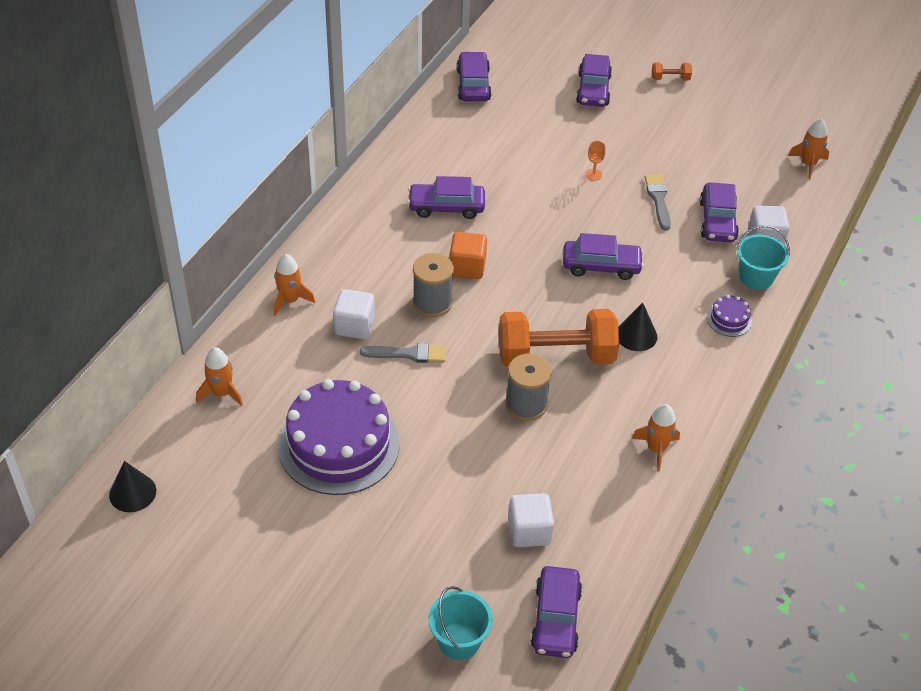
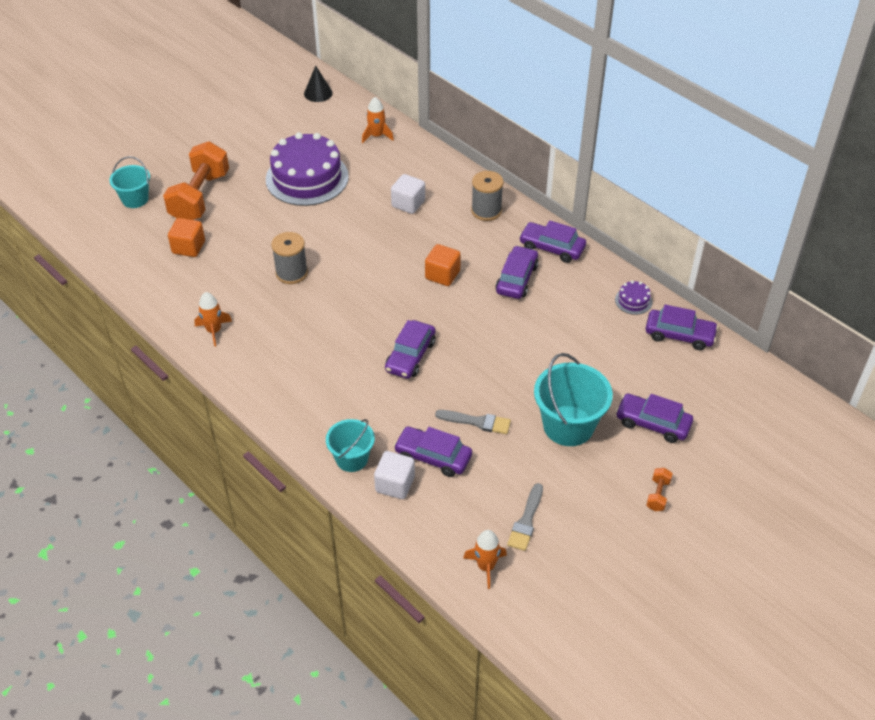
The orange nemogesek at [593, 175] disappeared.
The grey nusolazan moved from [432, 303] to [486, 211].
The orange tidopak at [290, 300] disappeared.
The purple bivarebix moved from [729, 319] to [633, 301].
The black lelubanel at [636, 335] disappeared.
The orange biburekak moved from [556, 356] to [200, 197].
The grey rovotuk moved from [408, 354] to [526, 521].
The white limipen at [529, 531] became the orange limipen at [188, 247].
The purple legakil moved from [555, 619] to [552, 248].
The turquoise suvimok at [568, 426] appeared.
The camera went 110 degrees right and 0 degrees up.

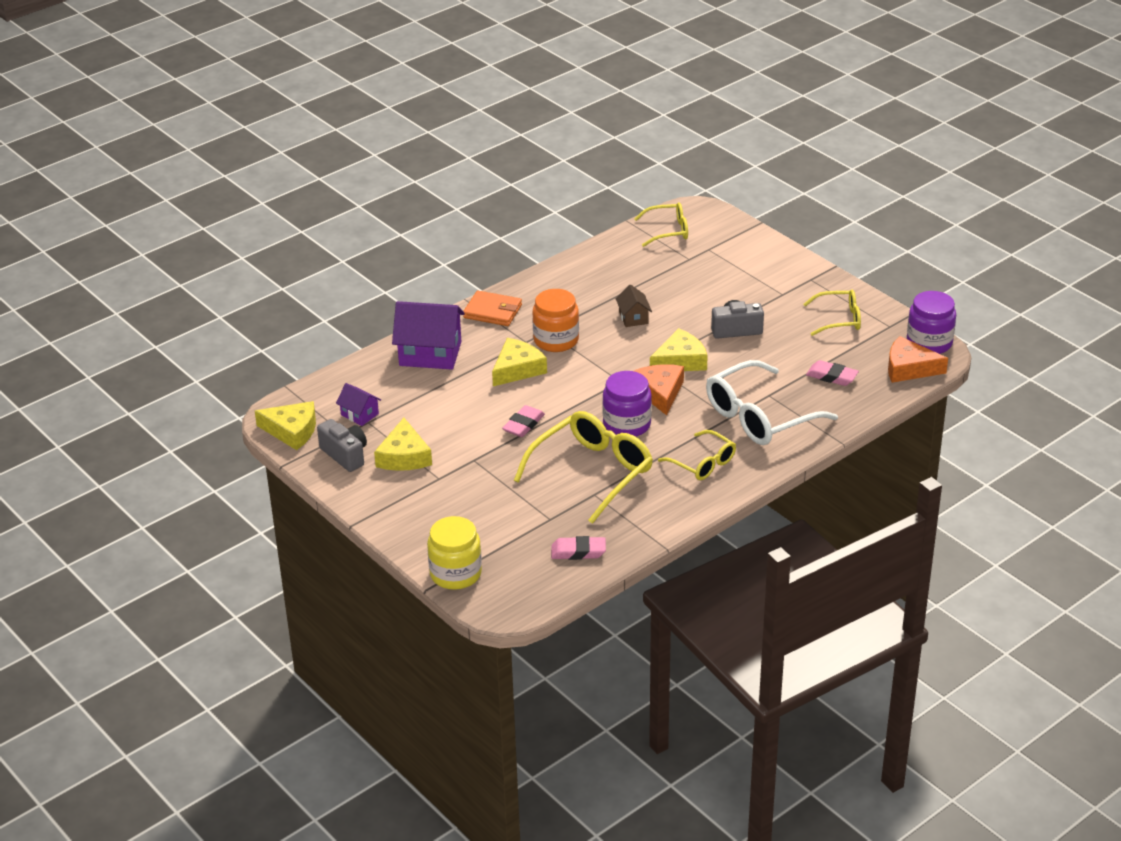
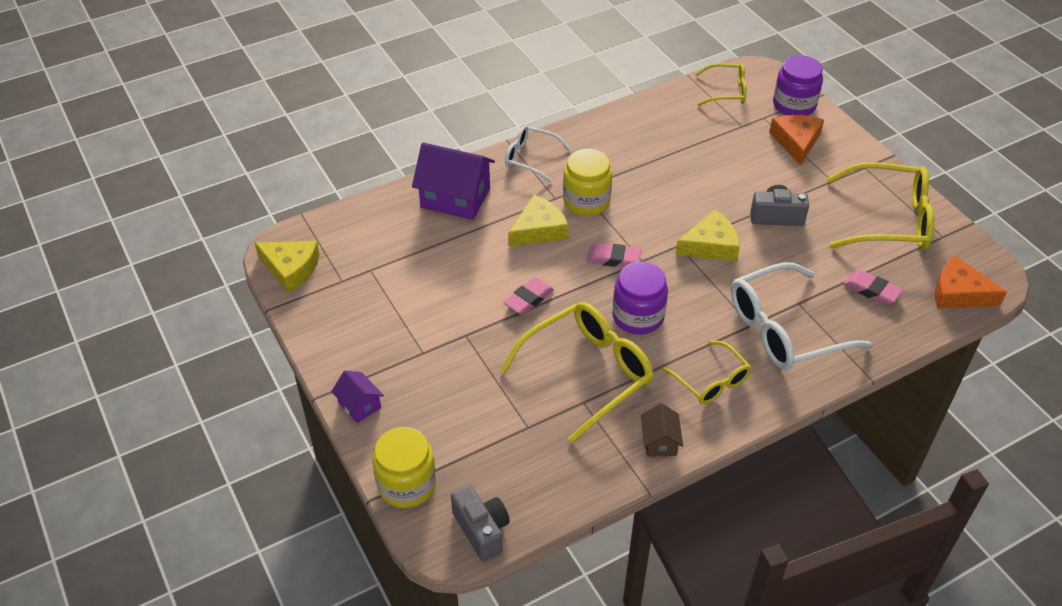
The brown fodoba moved from [633, 318] to [659, 441].
The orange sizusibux at [556, 340] became the yellow sizusibux at [586, 201].
The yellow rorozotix at [839, 319] changed to 1.75 times the size.
The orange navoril at [492, 311] was replaced by the white rorozotix at [530, 158].
The purple sizusibux moved from [929, 343] to [794, 105].
The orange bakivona moved from [659, 392] to [796, 142].
The purple fodoba moved from [359, 414] to [359, 405].
The yellow bakivona at [404, 456] disappeared.
The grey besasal moved from [345, 455] to [482, 530].
The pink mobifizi moved from [578, 552] to [613, 259].
The camera went 10 degrees right and 10 degrees up.

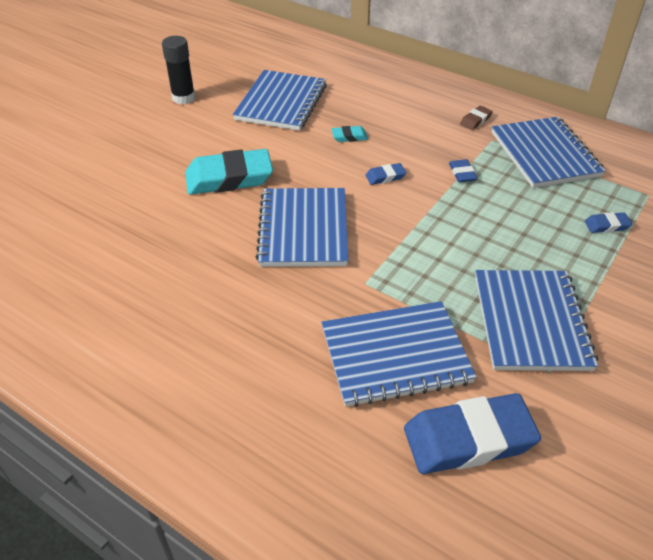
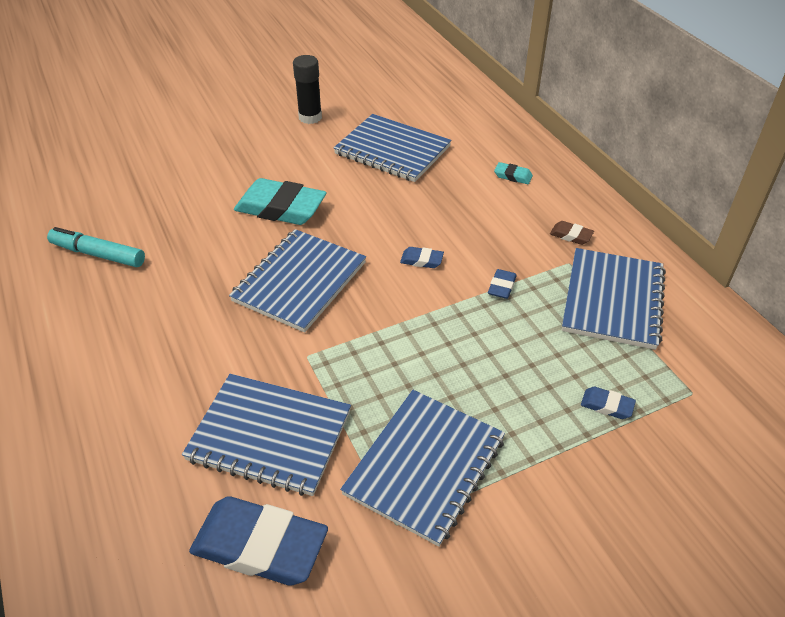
The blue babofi at [281, 102] turned 75 degrees clockwise.
The brown mobifizi at [475, 120] turned 45 degrees clockwise.
The turquoise mobifizi moved from [349, 137] to [513, 176].
The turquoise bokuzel at [98, 254] appeared.
The camera went 30 degrees right and 0 degrees up.

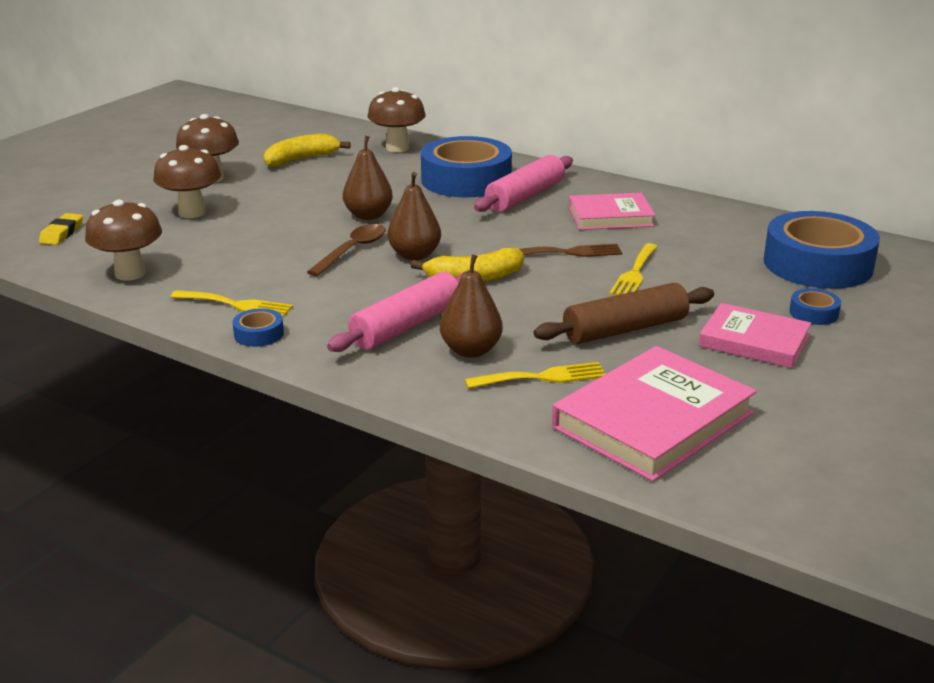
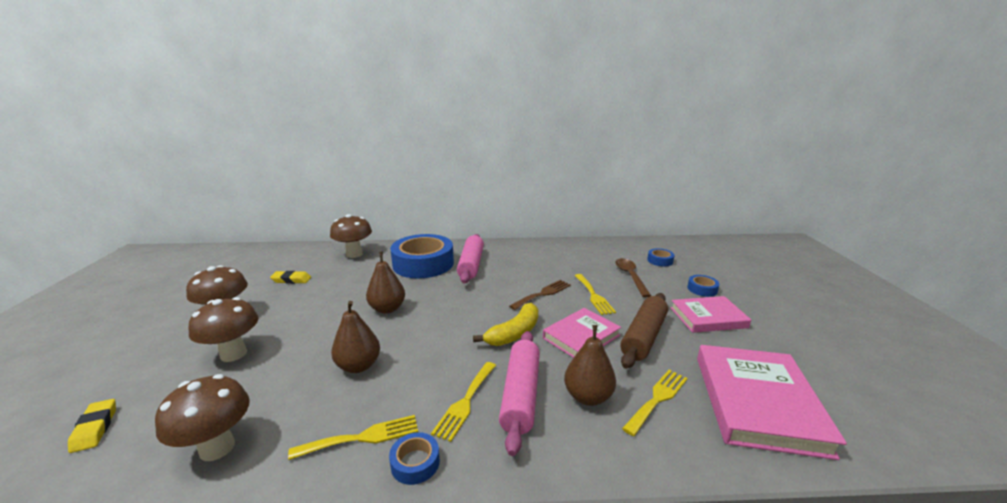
The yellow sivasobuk at [301, 159] was replaced by the yellow mobifizi at [291, 280].
The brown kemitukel moved from [414, 255] to [358, 366].
The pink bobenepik moved from [610, 216] to [581, 337].
The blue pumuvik at [818, 264] changed to 0.41 times the size.
The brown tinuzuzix moved from [353, 250] to [630, 276].
The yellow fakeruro at [465, 402] appeared.
The camera went 35 degrees left and 5 degrees down.

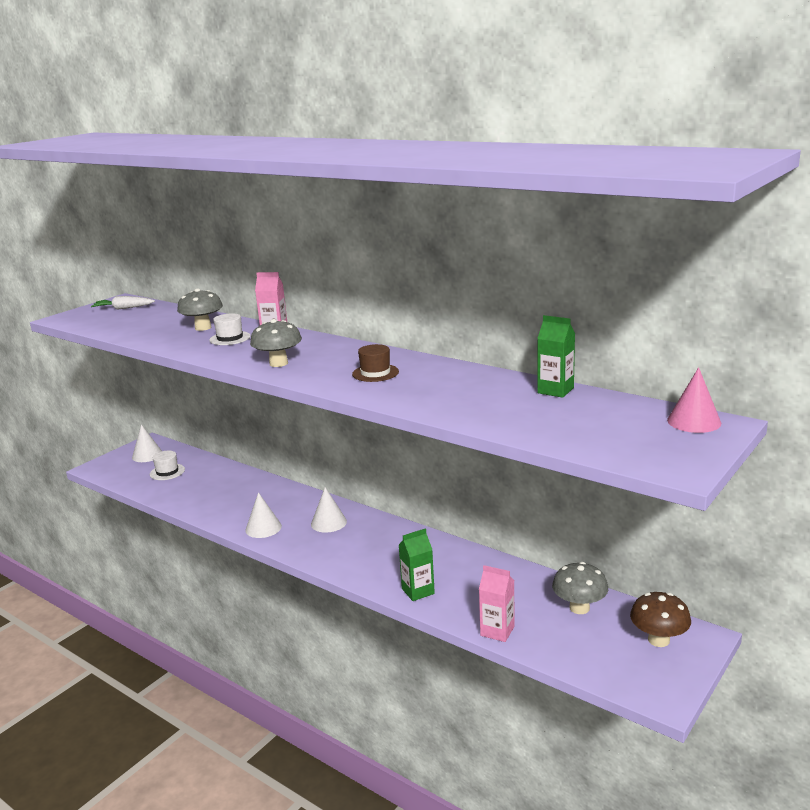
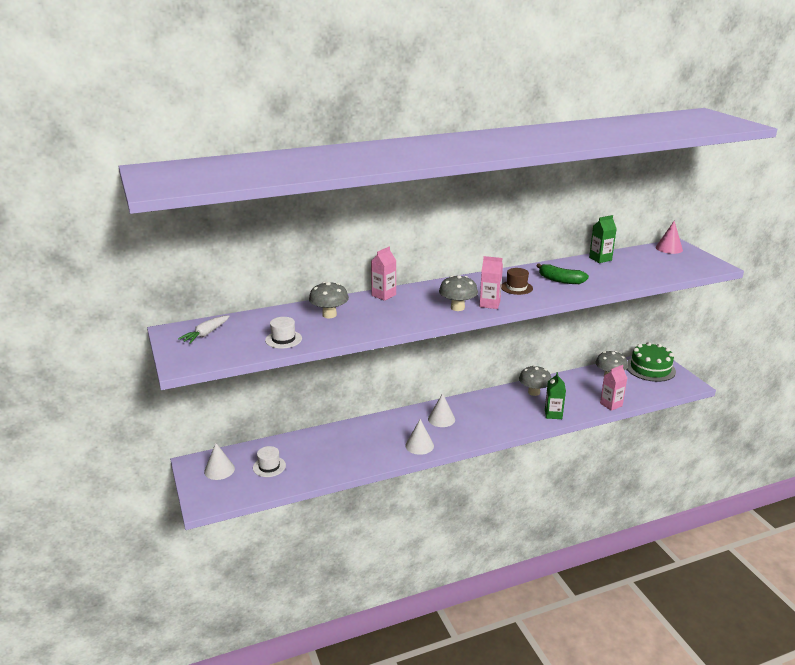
The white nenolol moved from [230, 338] to [283, 339].
The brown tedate at [658, 640] was replaced by the green bivarebix at [650, 368].
The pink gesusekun at [489, 304] appeared.
The green sivasobuk at [560, 280] appeared.
The grey tedate at [534, 392] appeared.
The camera went 60 degrees left and 5 degrees up.

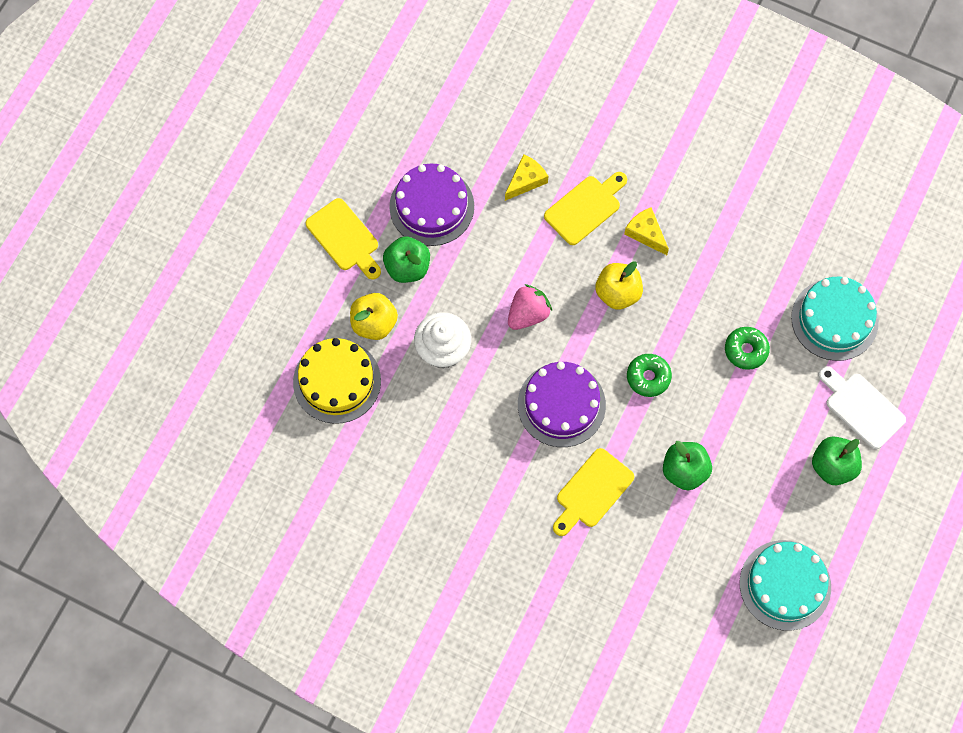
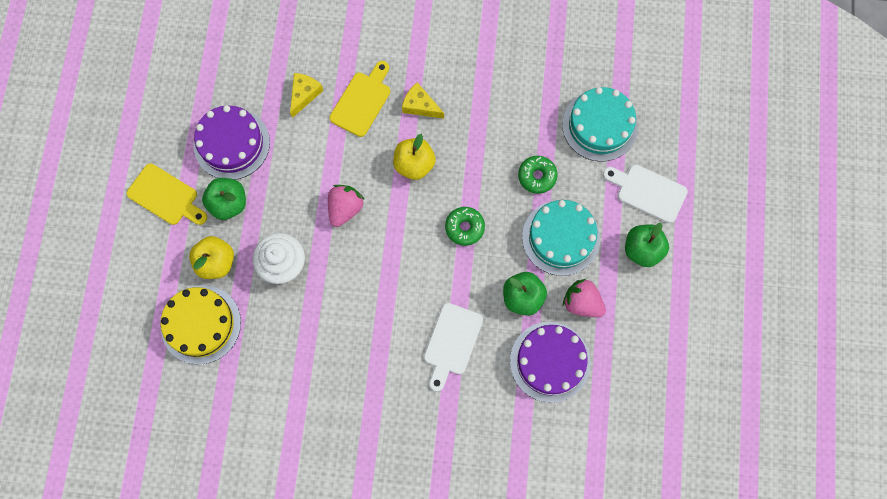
The purple bivarebix moved from [561, 405] to [550, 361].
The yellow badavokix at [592, 491] became the white badavokix at [452, 343].
The turquoise bivarebix moved from [785, 585] to [561, 237].
The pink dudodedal at [582, 302] appeared.
The camera went 20 degrees left and 5 degrees up.

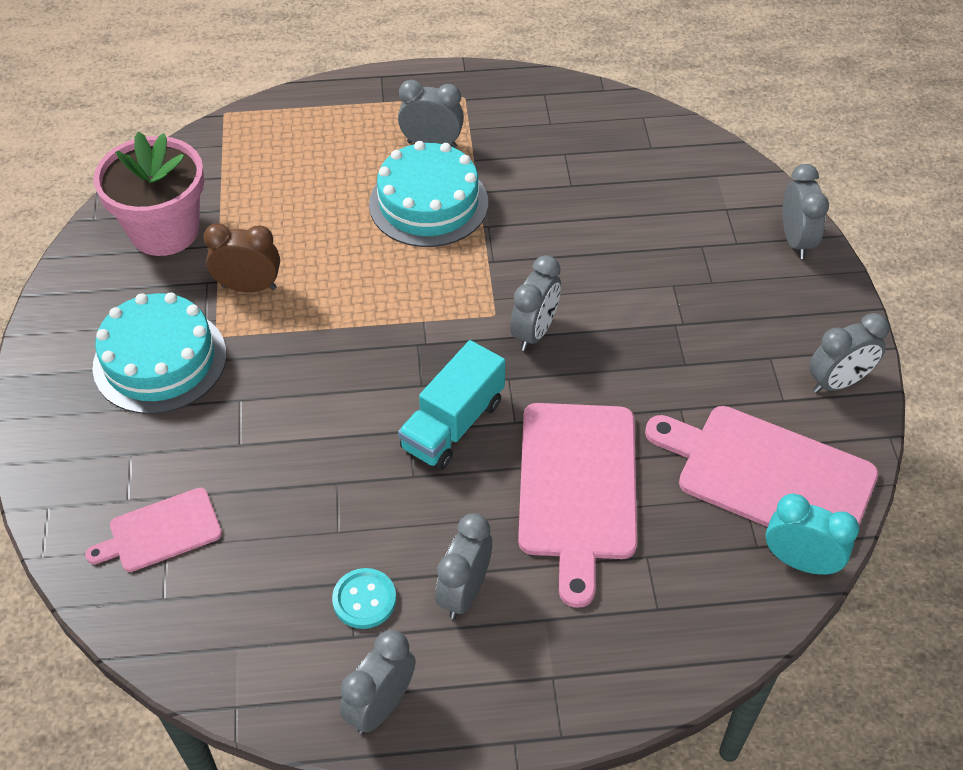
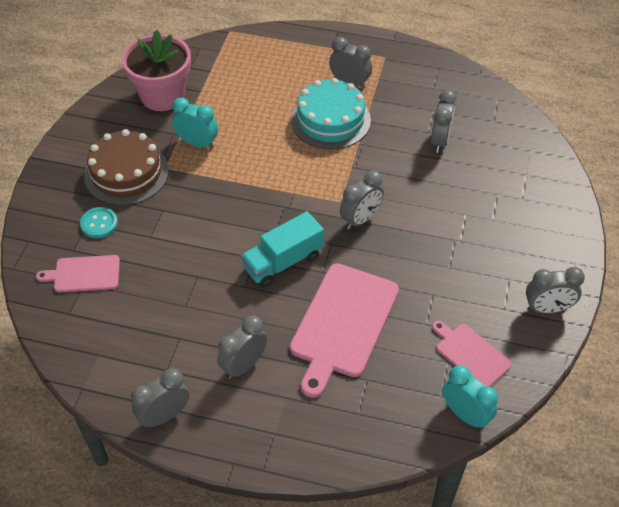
The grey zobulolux moved from [795, 241] to [440, 141].
The brown zobulolux at [249, 287] became the turquoise zobulolux at [197, 143].
The turquoise bivarebix at [160, 360] became the brown bivarebix at [126, 173].
The pink badavokix at [768, 475] changed to 0.55 times the size.
The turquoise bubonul moved from [364, 600] to [99, 223].
The camera went 20 degrees right and 0 degrees up.

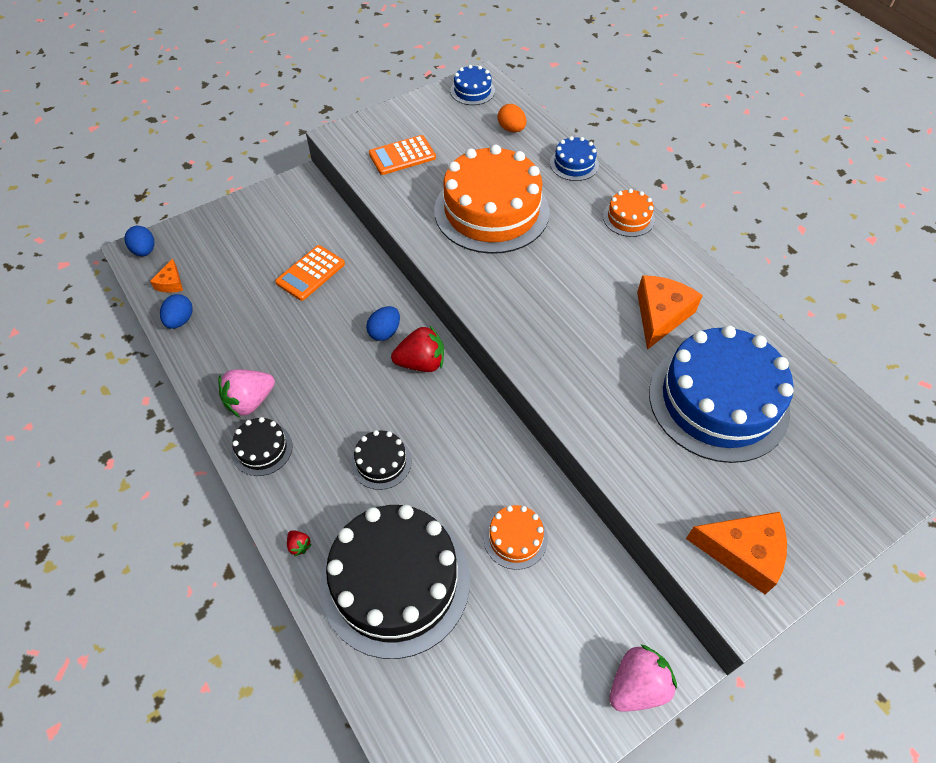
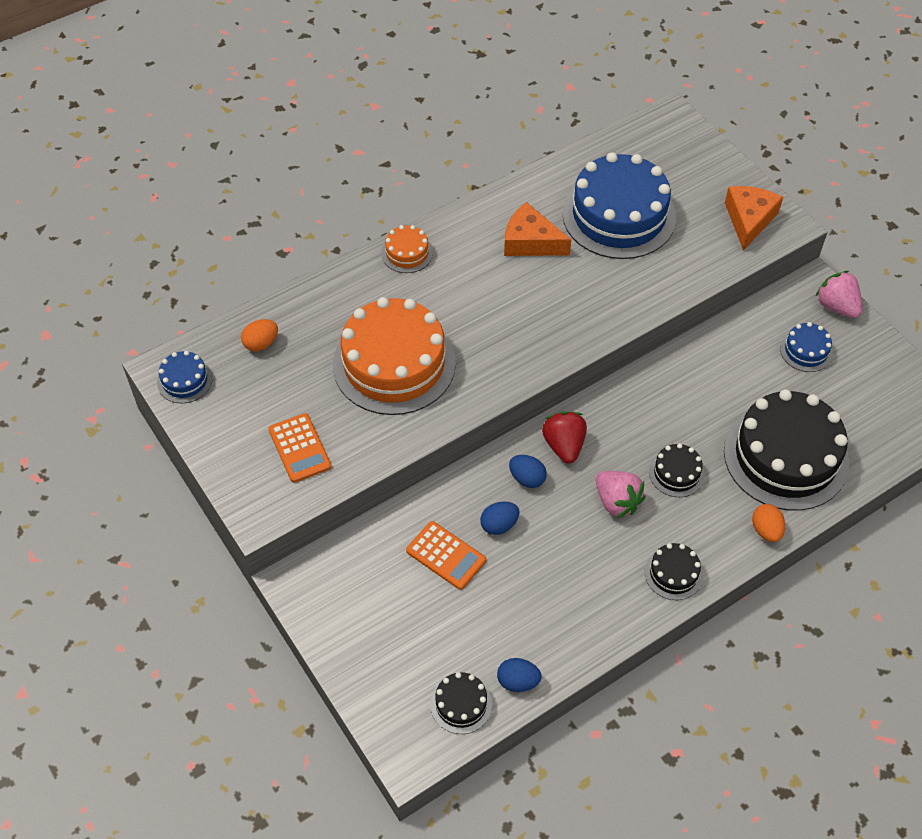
The blue bivarebix moved from [574, 164] to [806, 350].
The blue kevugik moved from [144, 251] to [499, 525].
The orange bakivona at [171, 283] was replaced by the black bivarebix at [461, 704].
The pink dudodedal moved from [250, 401] to [617, 501].
The orange bivarebix at [515, 538] disappeared.
The red dudodedal at [299, 545] was replaced by the orange kevugik at [766, 530].
The camera went 90 degrees left and 0 degrees up.

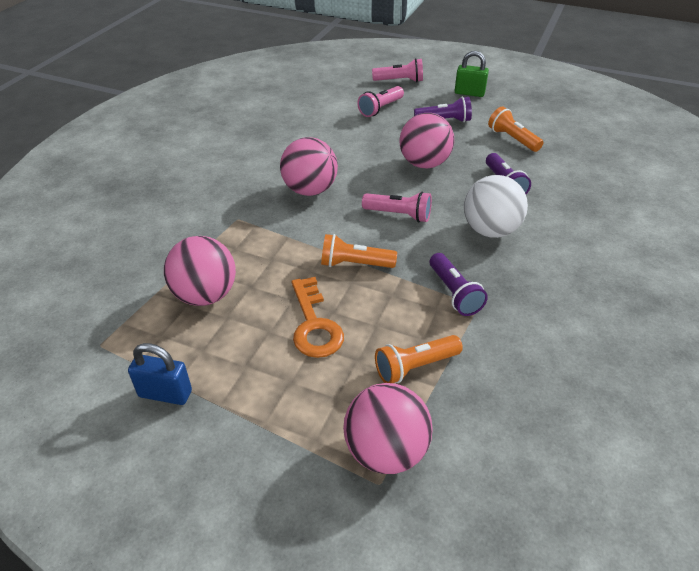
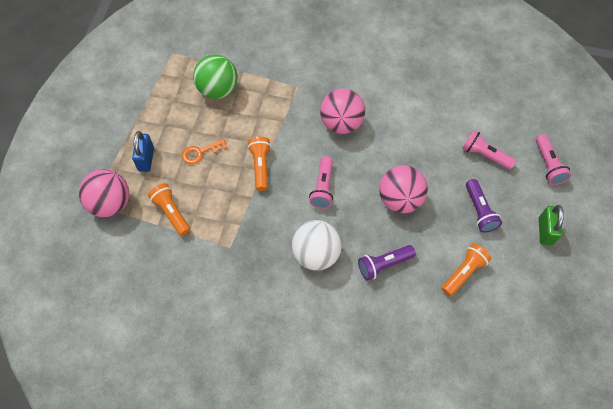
The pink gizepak at [205, 295] became the green gizepak at [218, 90].
The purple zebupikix at [454, 293] disappeared.
The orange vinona at [314, 324] changed to 0.66 times the size.
The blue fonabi moved from [165, 394] to [146, 159].
The camera went 80 degrees right and 20 degrees up.

